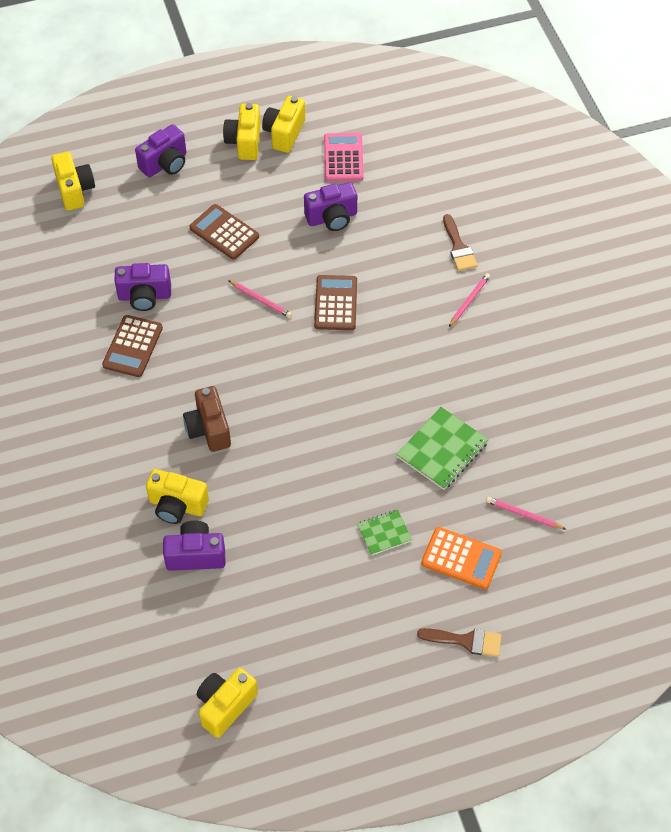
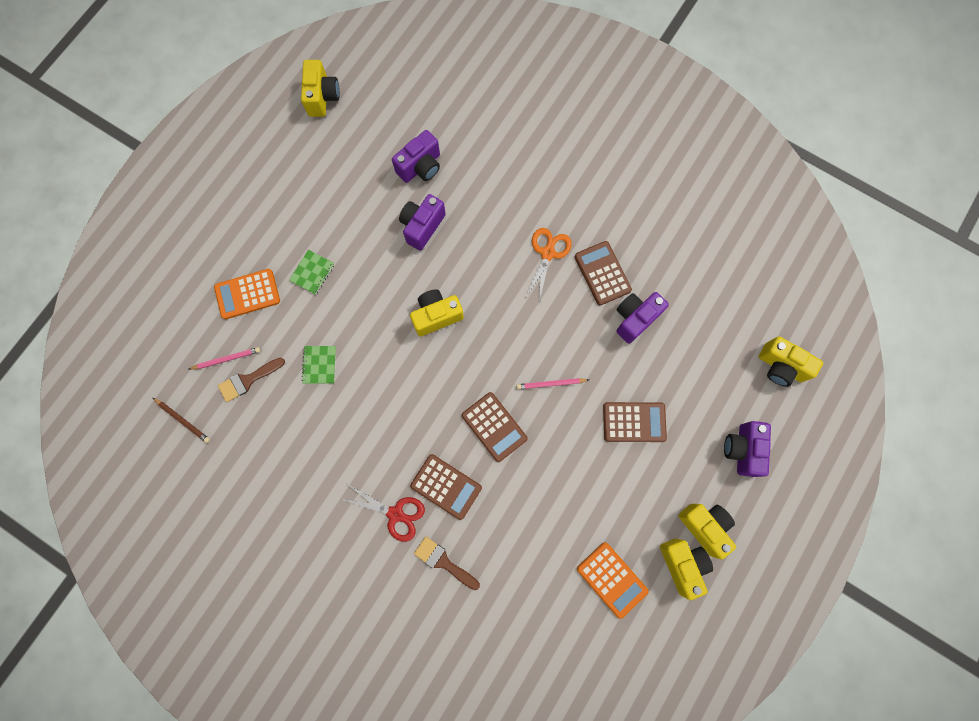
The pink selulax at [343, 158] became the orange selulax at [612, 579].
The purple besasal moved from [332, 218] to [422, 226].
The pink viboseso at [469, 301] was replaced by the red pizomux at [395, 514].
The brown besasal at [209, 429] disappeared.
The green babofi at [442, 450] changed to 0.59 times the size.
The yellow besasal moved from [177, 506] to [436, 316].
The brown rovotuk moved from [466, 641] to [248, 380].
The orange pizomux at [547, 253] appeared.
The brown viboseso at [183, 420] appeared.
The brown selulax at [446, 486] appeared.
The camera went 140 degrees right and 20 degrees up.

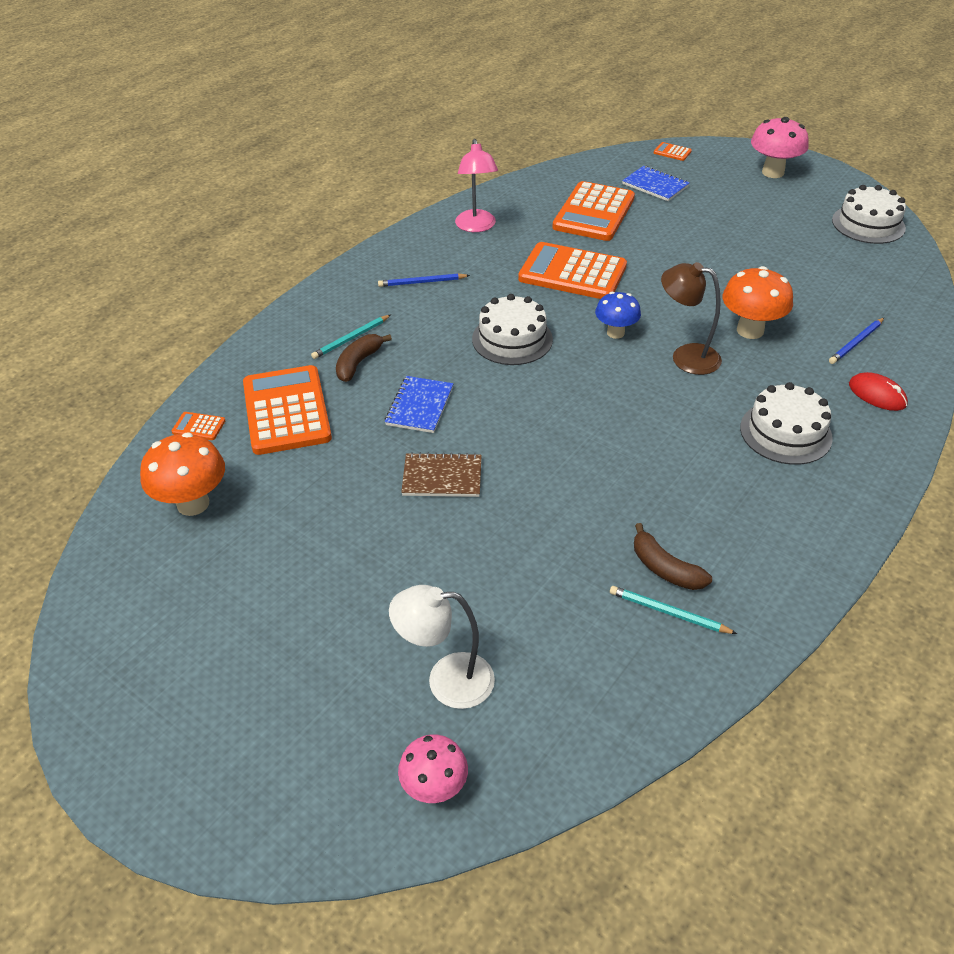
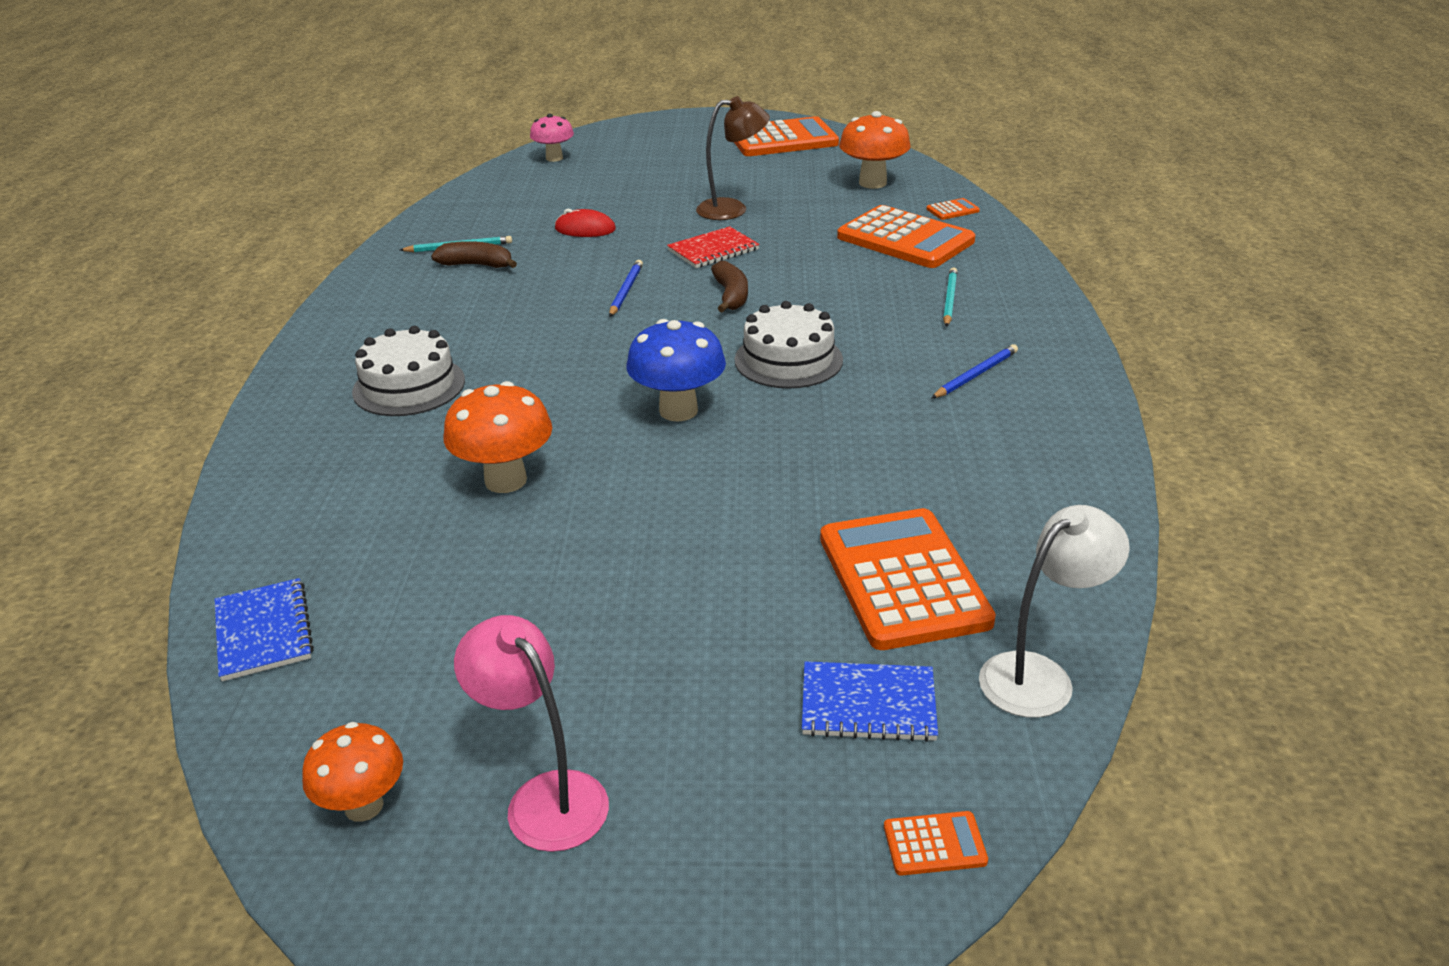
The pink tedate at [773, 172] disappeared.
The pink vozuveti moved from [476, 227] to [544, 797].
The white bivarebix at [868, 224] was replaced by the orange tedate at [364, 806].
The orange selulax moved from [572, 273] to [783, 139].
The brown vozuveti moved from [686, 356] to [732, 209].
The blue tedate at [615, 333] changed to 1.51 times the size.
The blue viboseso moved from [856, 343] to [626, 291].
The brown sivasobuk moved from [358, 363] to [731, 296].
The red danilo moved from [877, 394] to [585, 229].
The blue babofi moved from [419, 406] to [263, 632].
The brown babofi at [442, 477] became the red babofi at [713, 250].
The white vozuveti moved from [446, 680] to [1039, 675].
The camera went 145 degrees right and 10 degrees down.

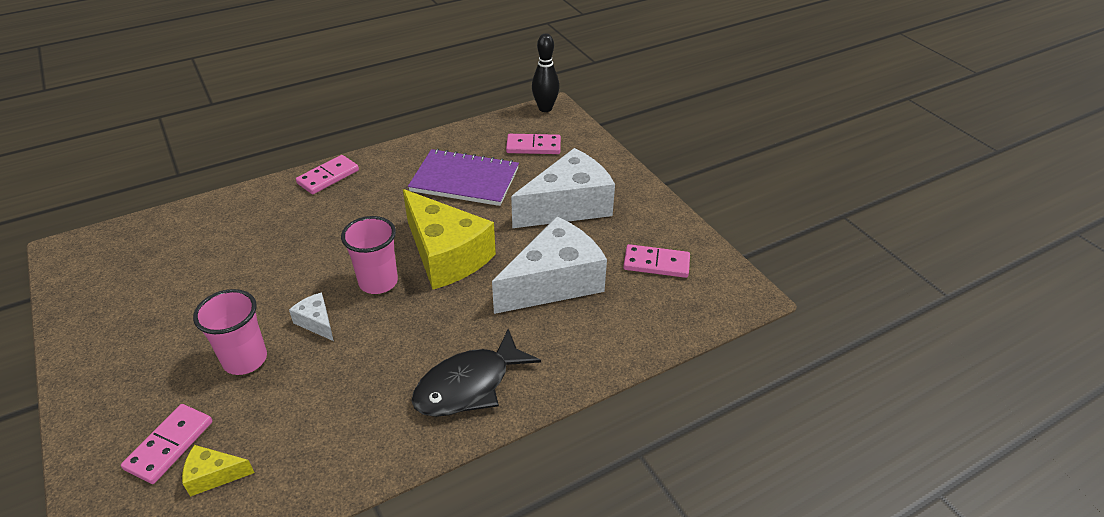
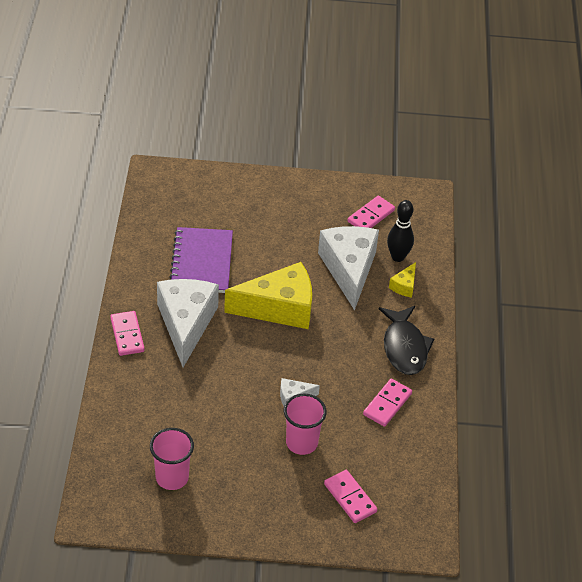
The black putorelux moved from [545, 108] to [398, 257].
The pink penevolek moved from [533, 146] to [387, 404].
The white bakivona moved from [568, 206] to [186, 324].
The purple babofi at [465, 180] turned 45 degrees counterclockwise.
The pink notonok moved from [378, 282] to [172, 477].
The yellow bakivona moved from [214, 475] to [404, 286].
The camera went 60 degrees left and 5 degrees up.

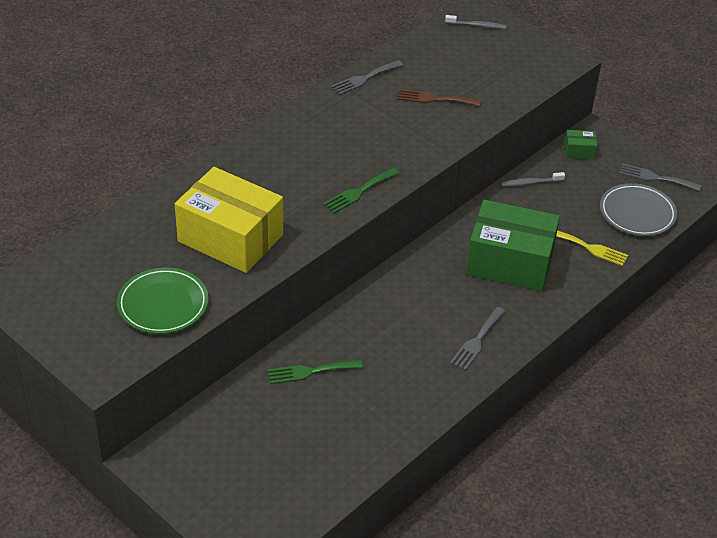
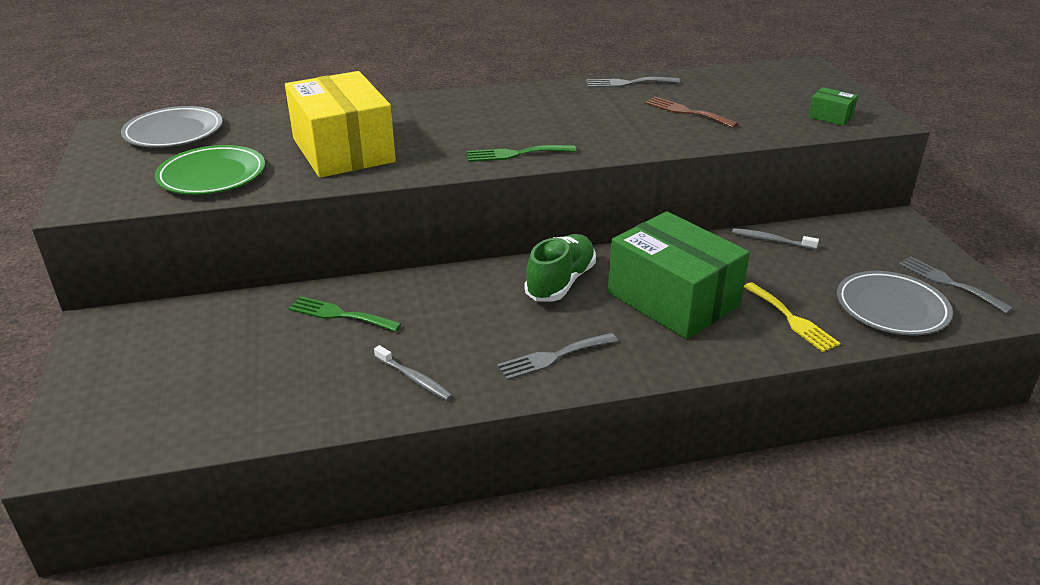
The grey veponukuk moved from [477, 25] to [414, 379].
The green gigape moved from [579, 151] to [830, 117].
The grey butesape at [174, 132] appeared.
The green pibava at [560, 282] appeared.
The camera went 35 degrees right and 10 degrees down.

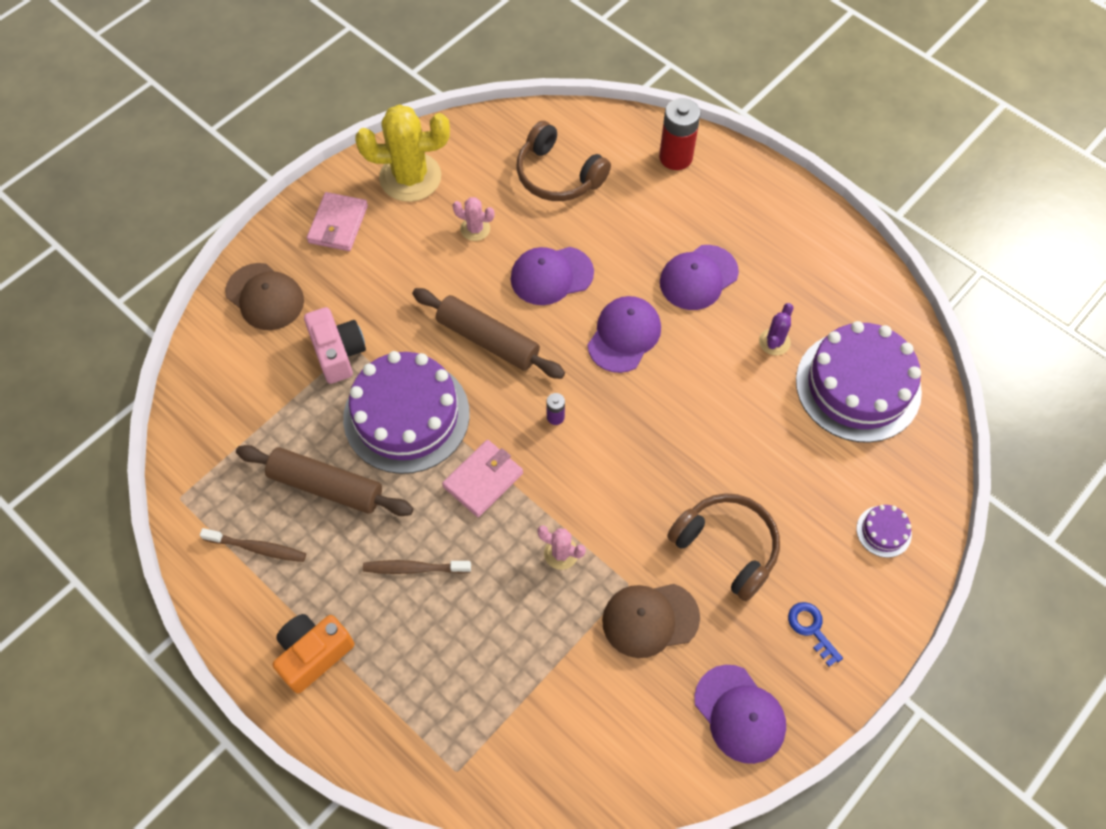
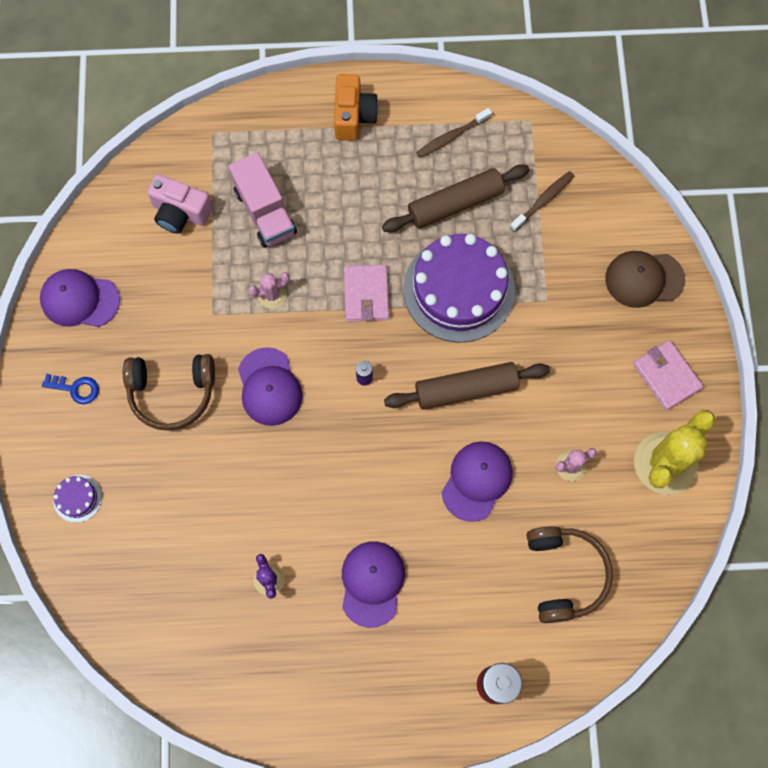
The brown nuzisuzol at [558, 175] turned 90 degrees clockwise.
The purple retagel moved from [624, 335] to [269, 387].
The pink besasal moved from [338, 353] to [180, 213].
The purple bivarebix at [858, 386] disappeared.
The brown veponukuk moved from [414, 568] to [543, 201].
The brown retagel at [650, 619] disappeared.
The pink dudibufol at [265, 212] appeared.
The camera went 135 degrees right and 10 degrees up.

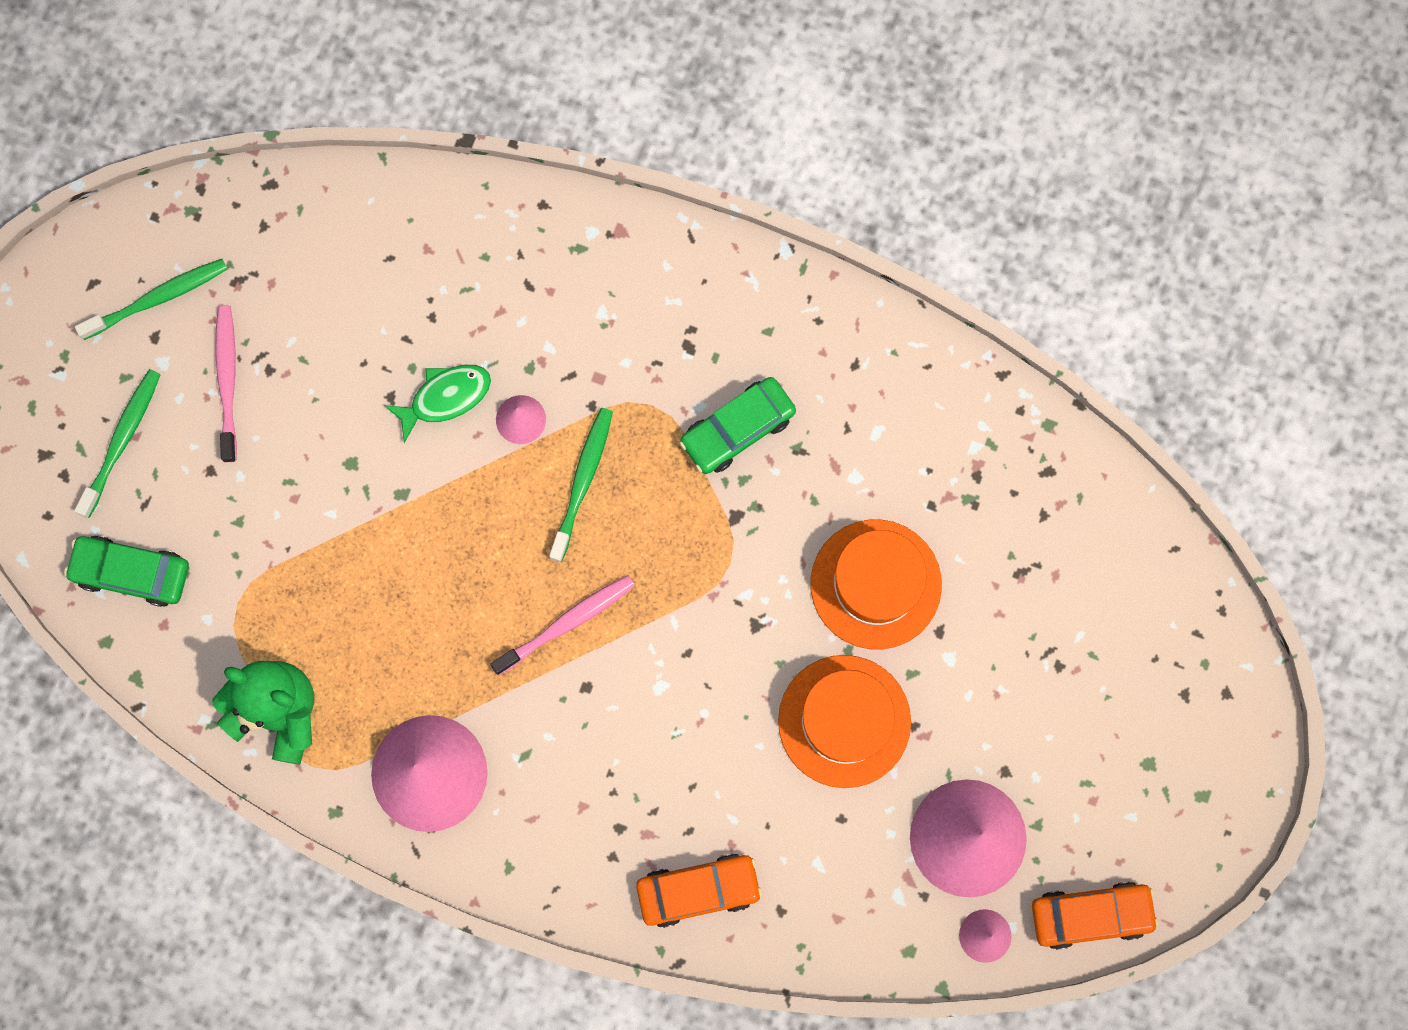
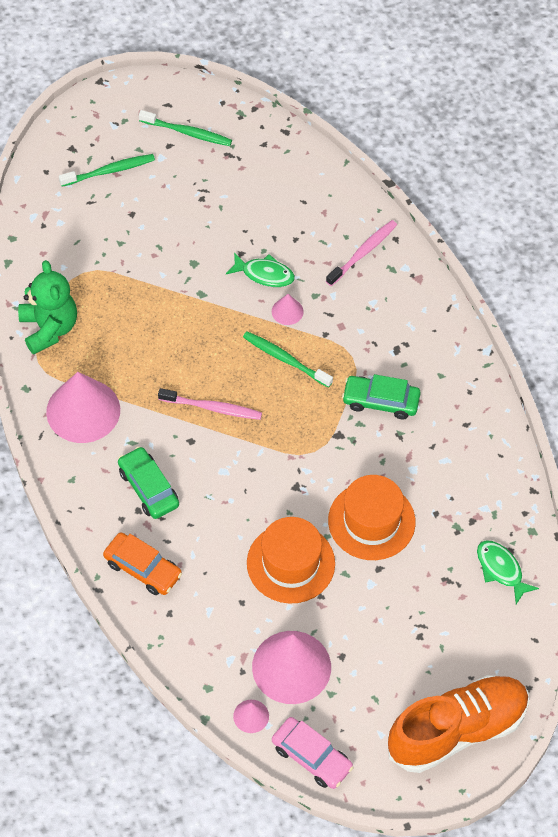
The pink veponukuk moved from [227, 381] to [363, 253].
The green veponukuk at [582, 482] turned 120 degrees counterclockwise.
The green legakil moved from [132, 572] to [148, 488].
The orange legakil at [1091, 915] became the pink legakil at [311, 757].
The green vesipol at [501, 570] appeared.
The orange pibava at [457, 730] appeared.
The camera went 45 degrees right and 20 degrees down.

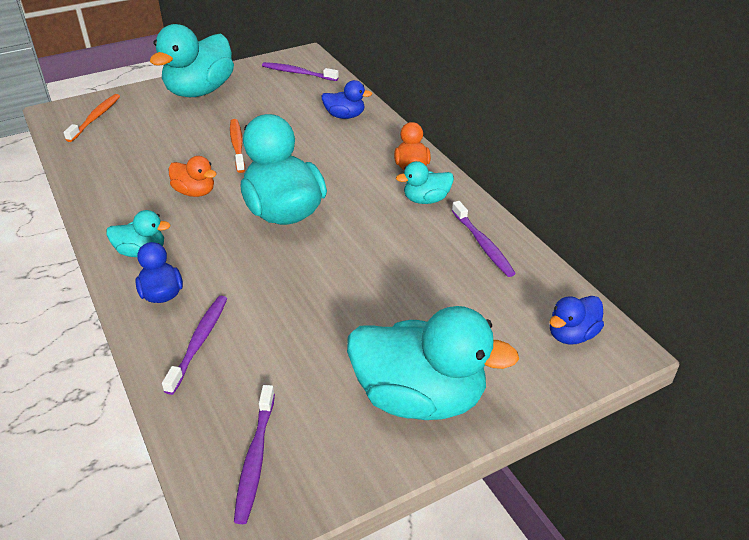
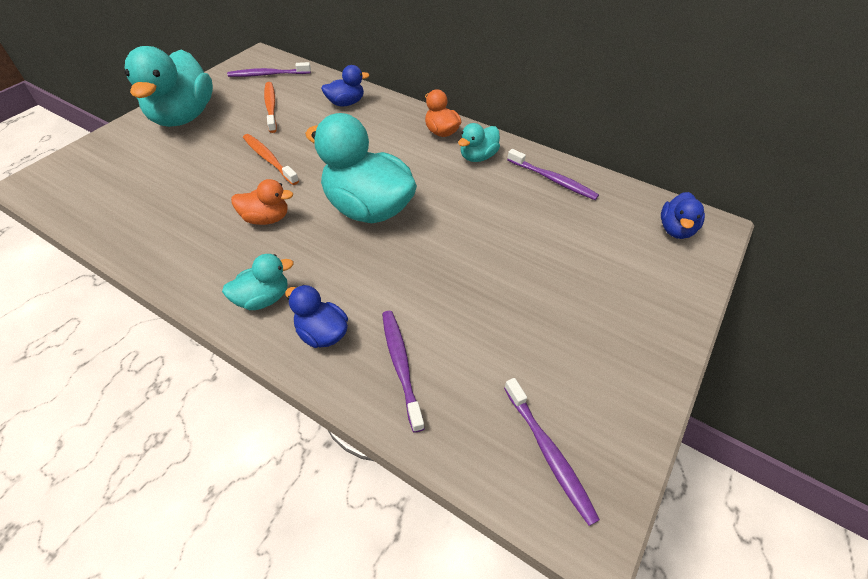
The orange veponukuk moved from [95, 118] to [271, 107].
The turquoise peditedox at [419, 397] disappeared.
The camera went 30 degrees left and 10 degrees up.

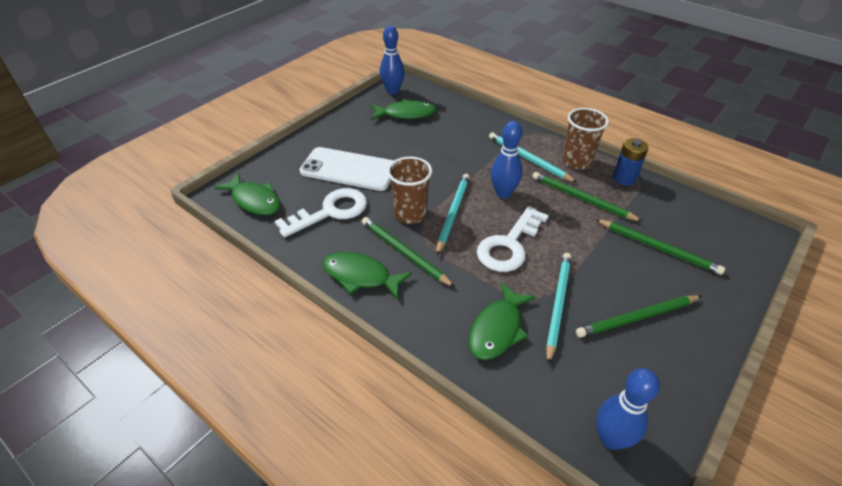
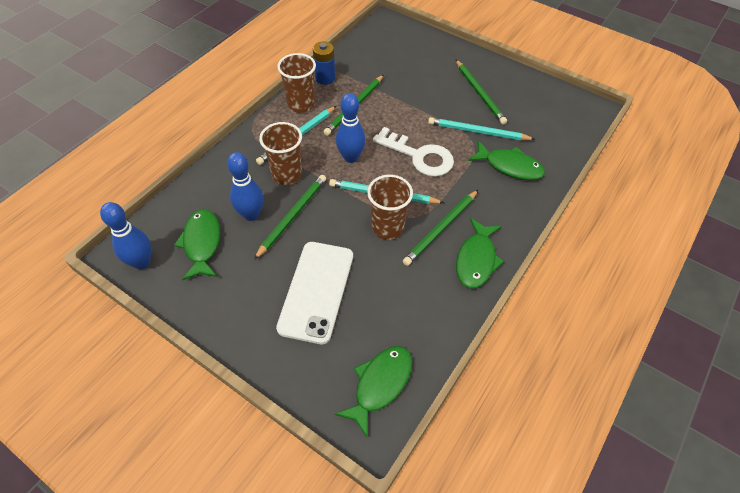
The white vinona at [331, 211] disappeared.
The green viboseso moved from [658, 248] to [292, 216].
The blue putorelux moved from [611, 439] to [251, 214].
The brown notonok at [287, 174] appeared.
The camera went 95 degrees left and 10 degrees up.

